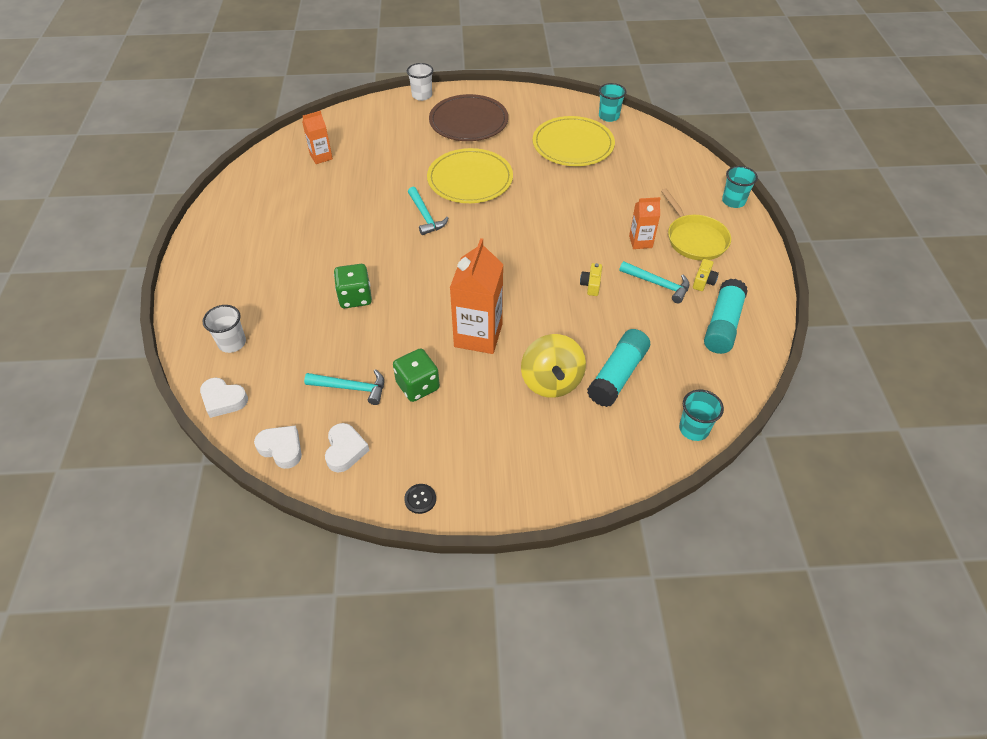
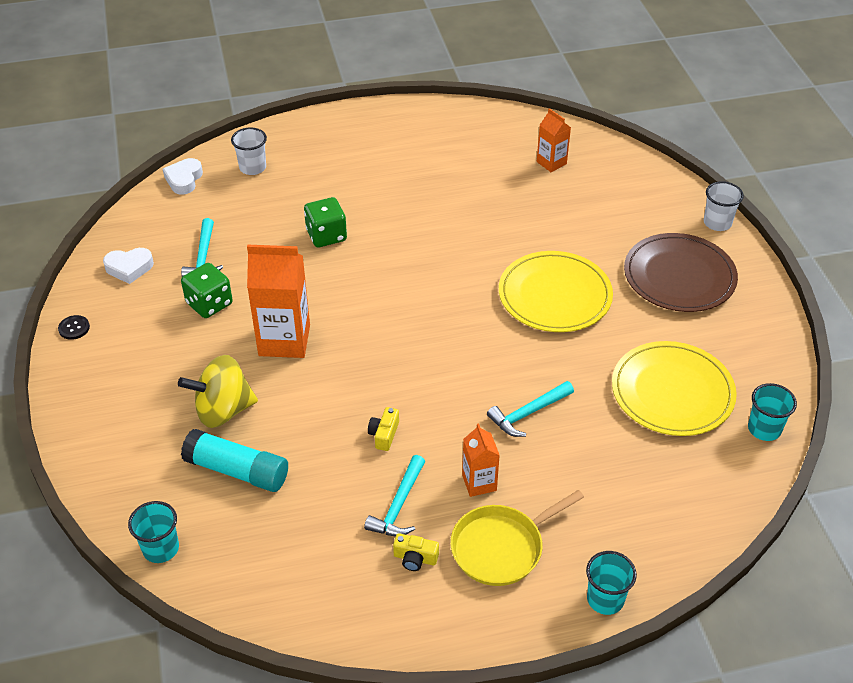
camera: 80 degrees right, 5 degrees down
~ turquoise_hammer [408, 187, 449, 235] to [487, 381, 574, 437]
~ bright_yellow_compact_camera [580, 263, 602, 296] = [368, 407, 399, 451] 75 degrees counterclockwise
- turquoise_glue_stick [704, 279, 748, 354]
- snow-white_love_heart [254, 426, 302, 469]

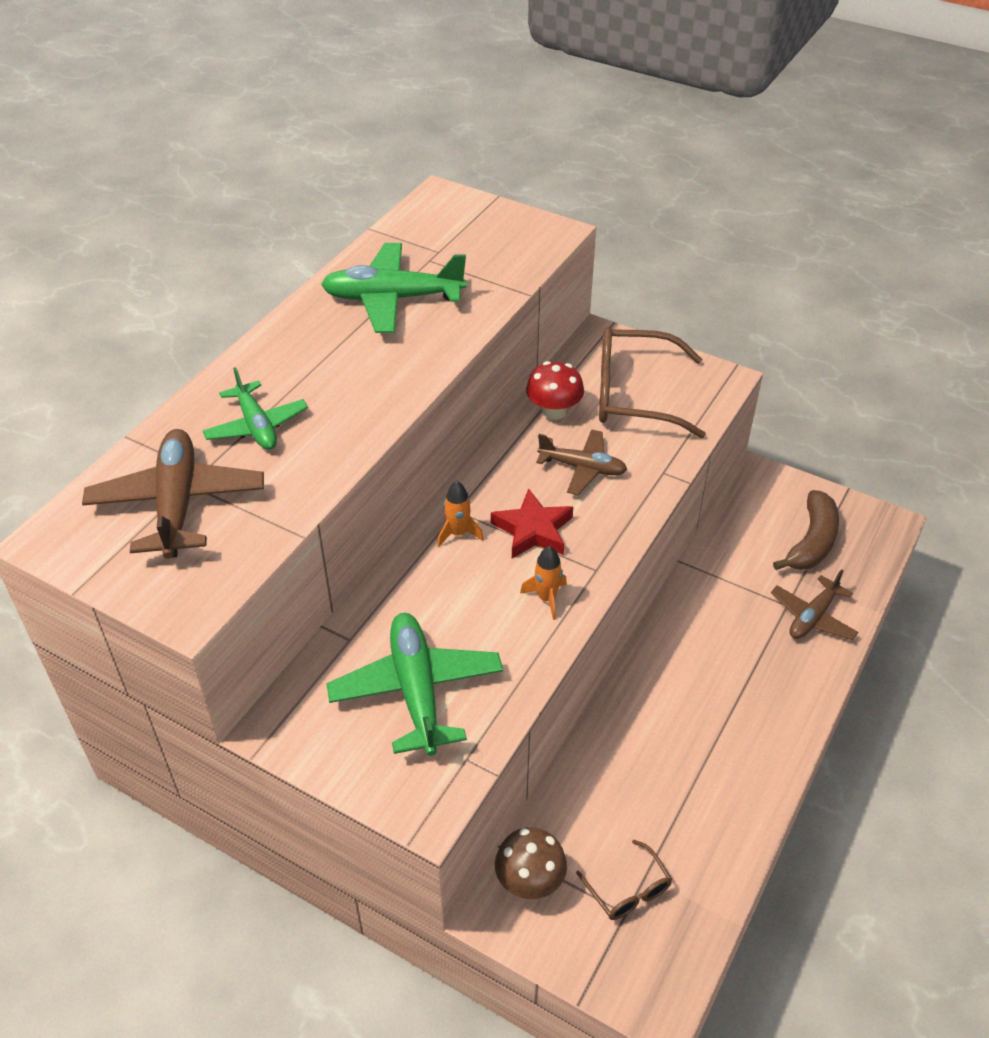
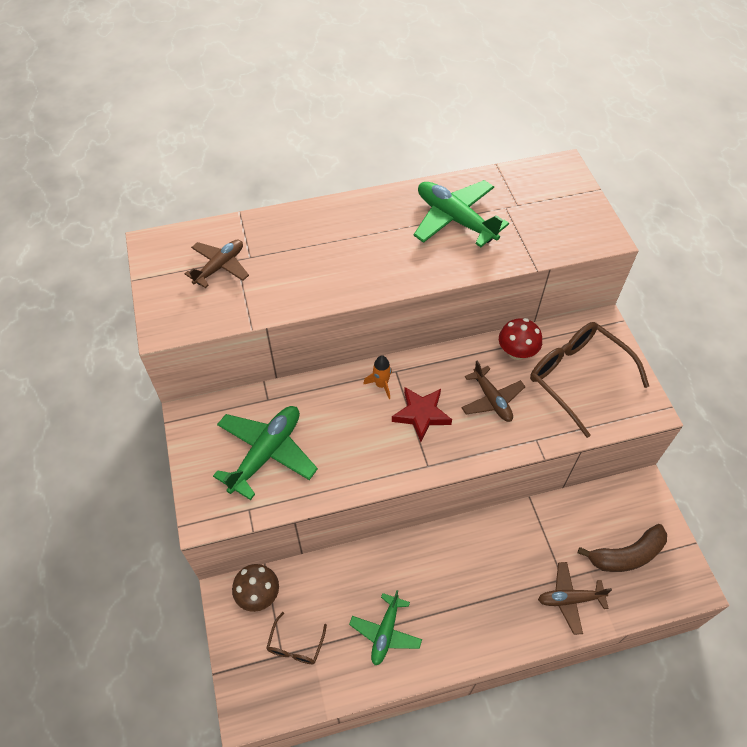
camera: 45 degrees right, 10 degrees up
~ leaf-green_plane [203, 367, 308, 450] to [349, 590, 422, 665]
~ brown_plane [82, 429, 264, 559] = [185, 240, 249, 288] x0.64
- orange-coloured_toy_rocket [520, 546, 567, 620]

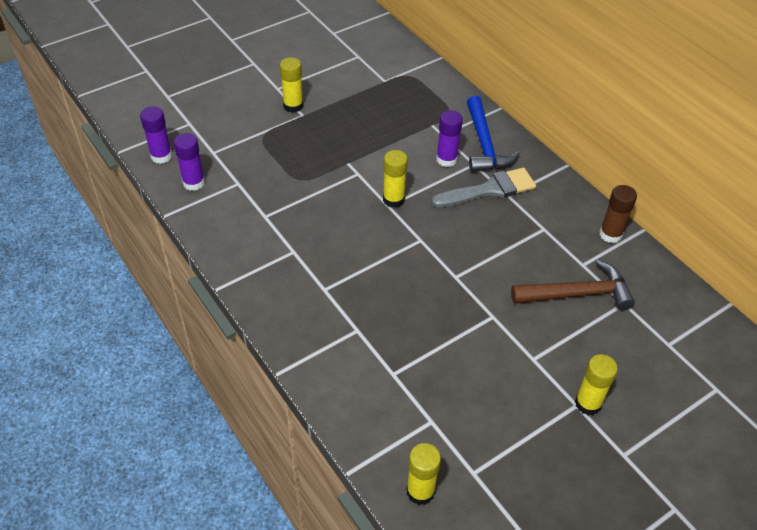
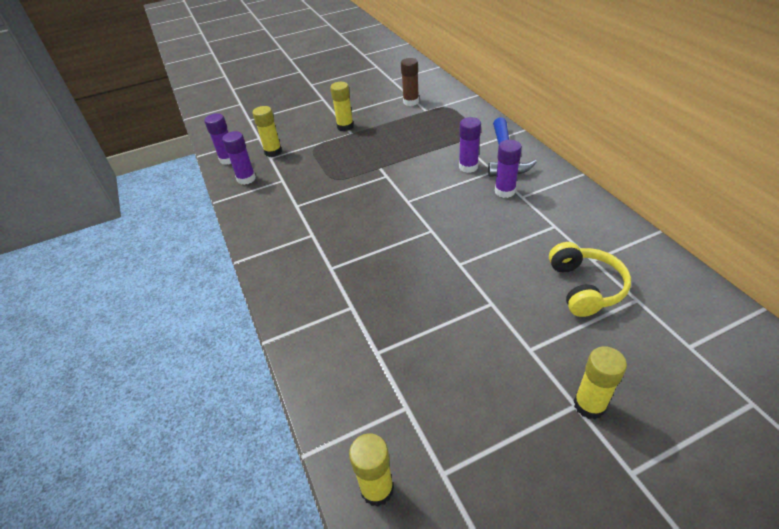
camera: 15 degrees right, 5 degrees down
~ bright_yellow_glue_stick [383, 150, 408, 208] to [252, 106, 282, 157]
~ grey_paintbrush [432, 168, 536, 207] to royal_purple_glue_stick [495, 140, 522, 198]
~ brown_glue_stick [599, 185, 637, 243] to [401, 58, 419, 106]
~ brown_hammer [511, 260, 635, 310] to bright_yellow_headphones [549, 242, 631, 317]

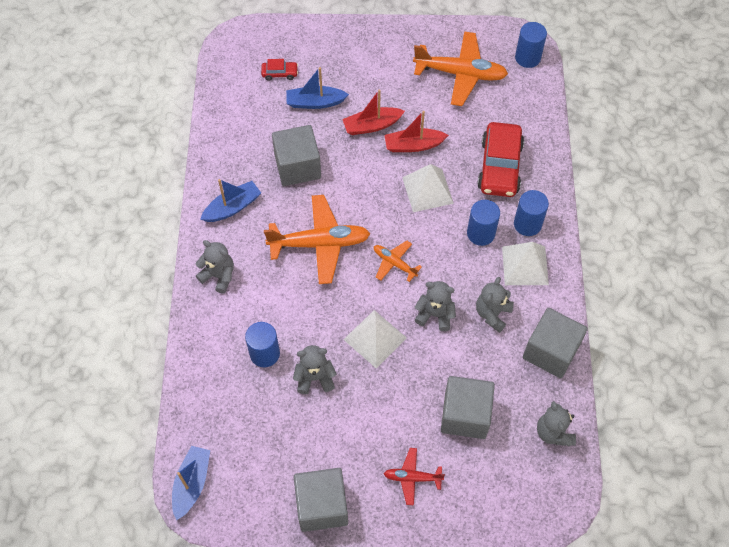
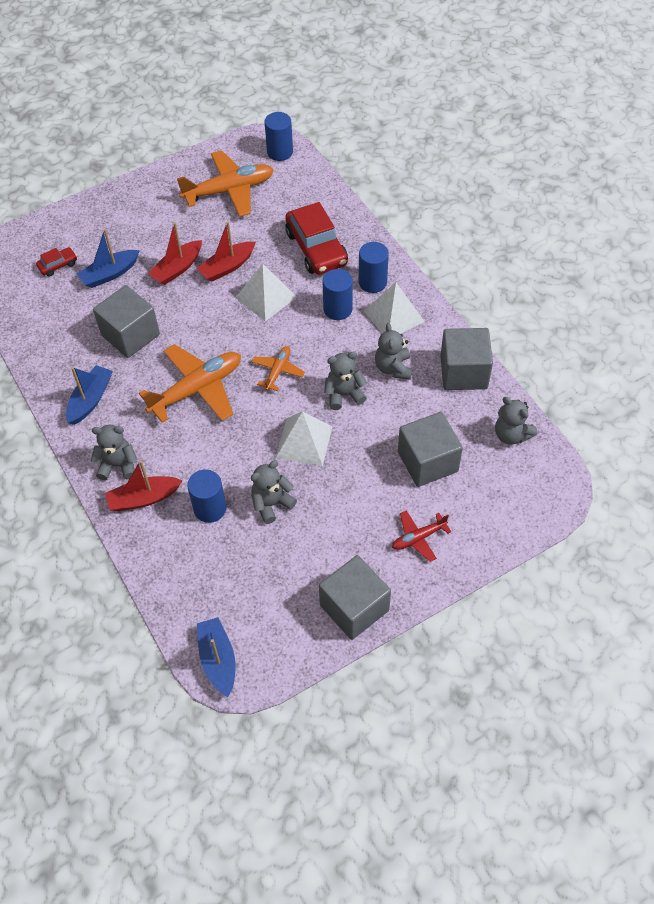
camera: 30 degrees left, 5 degrees down
~ orange-coloured_plane [374, 241, 422, 282] = [252, 346, 305, 391] 105 degrees clockwise
+ scarlet_boat [105, 460, 183, 511]

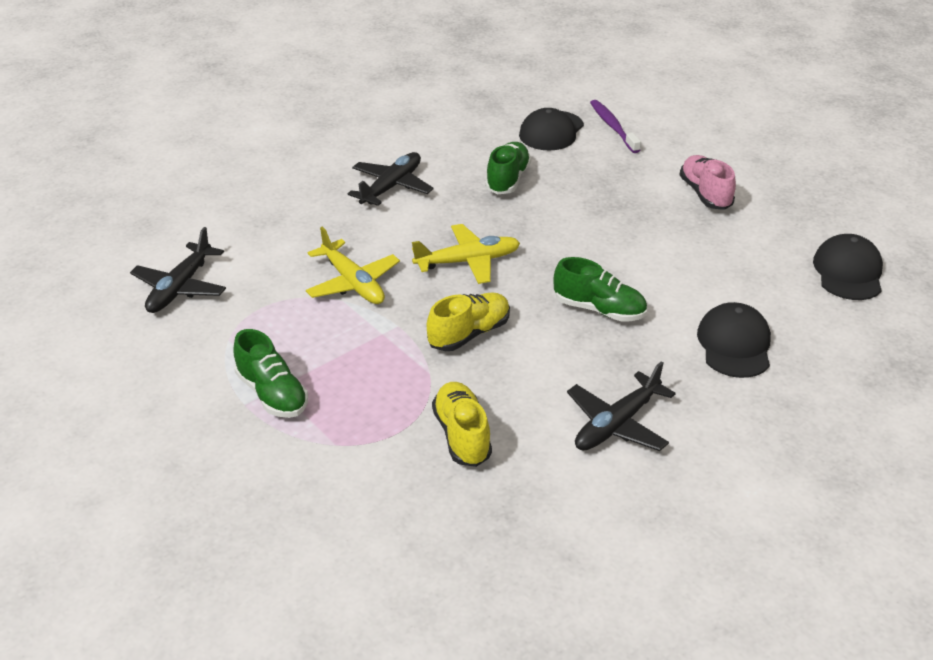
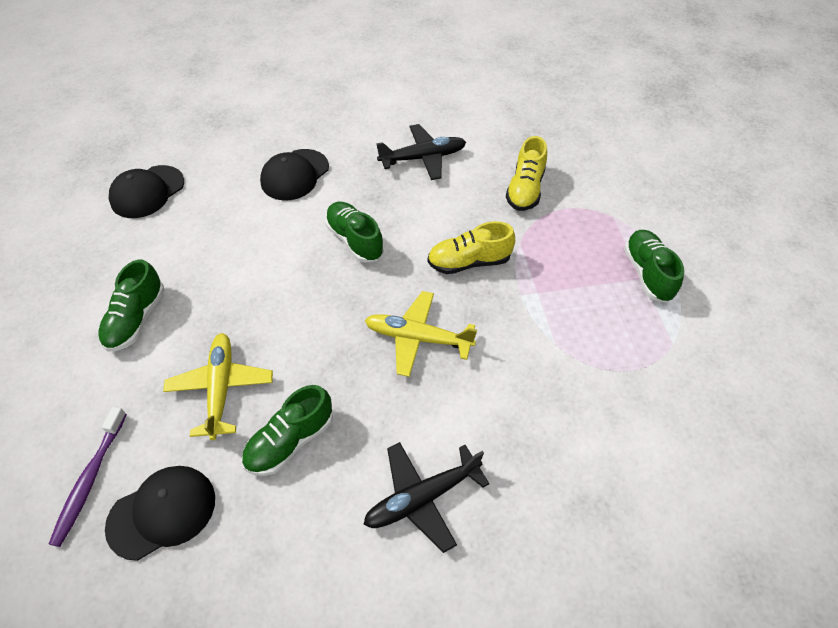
camera: 150 degrees left, 15 degrees up
~ pink_lace-up_shoe [680, 155, 736, 210] to leaf-green_lace-up_shoe [98, 259, 165, 352]
- jet-black_plane [130, 227, 226, 313]
~ bright_yellow_plane [306, 227, 400, 304] to [163, 333, 273, 440]

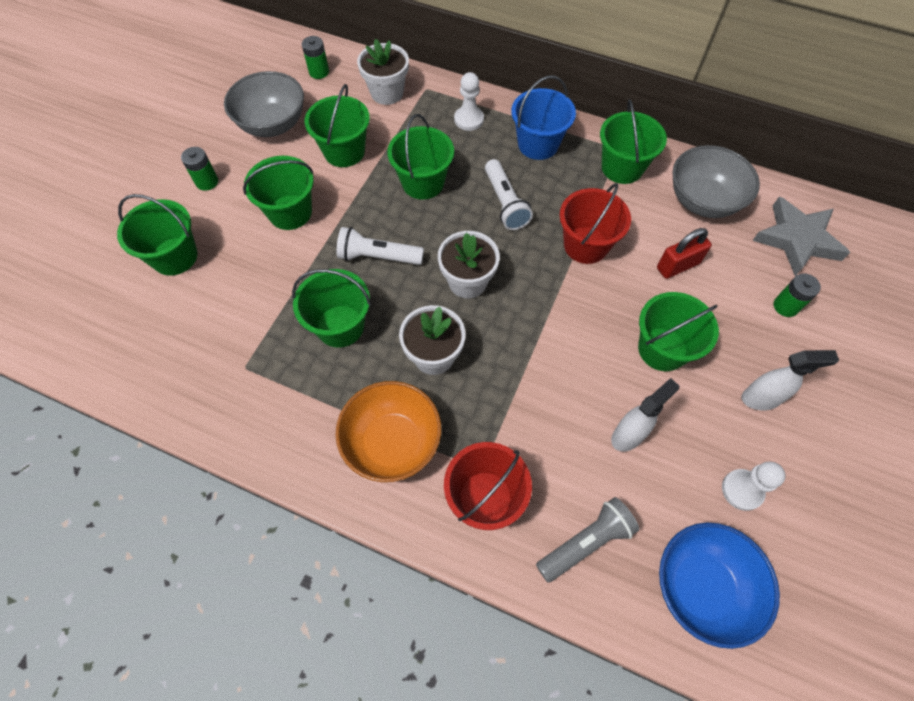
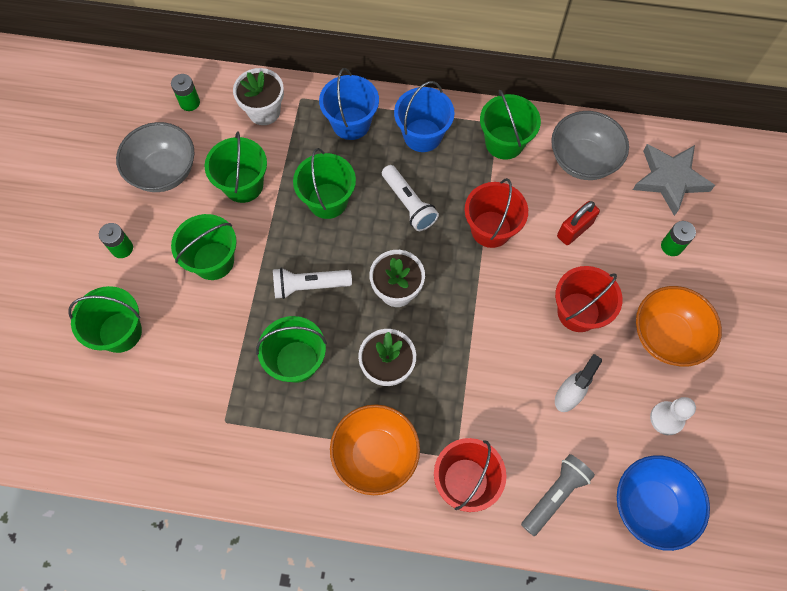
camera: 15 degrees left, 5 degrees up
~ snow-white_chess_pawn [454, 72, 484, 131] to royal_blue_sand_bucket [319, 68, 379, 140]
~ leaf-green_sand_bucket [638, 292, 719, 371] to scarlet_sand_bucket [555, 266, 622, 332]
~ snow-white_spray_bottle [741, 350, 839, 410] to orange-coloured_bowl [636, 286, 722, 367]

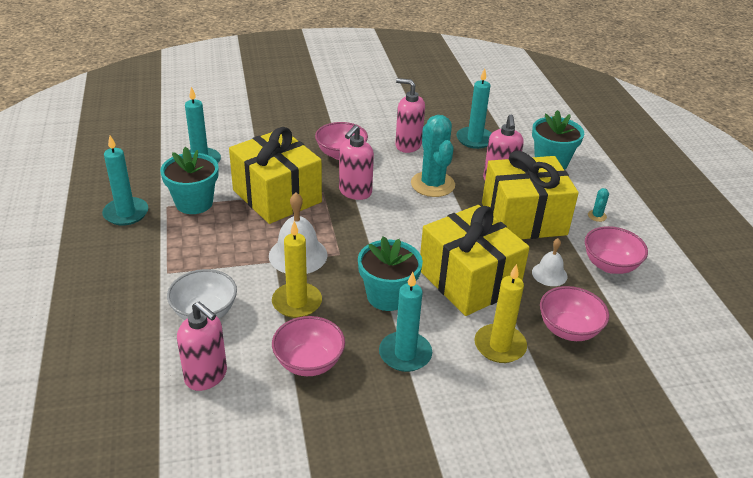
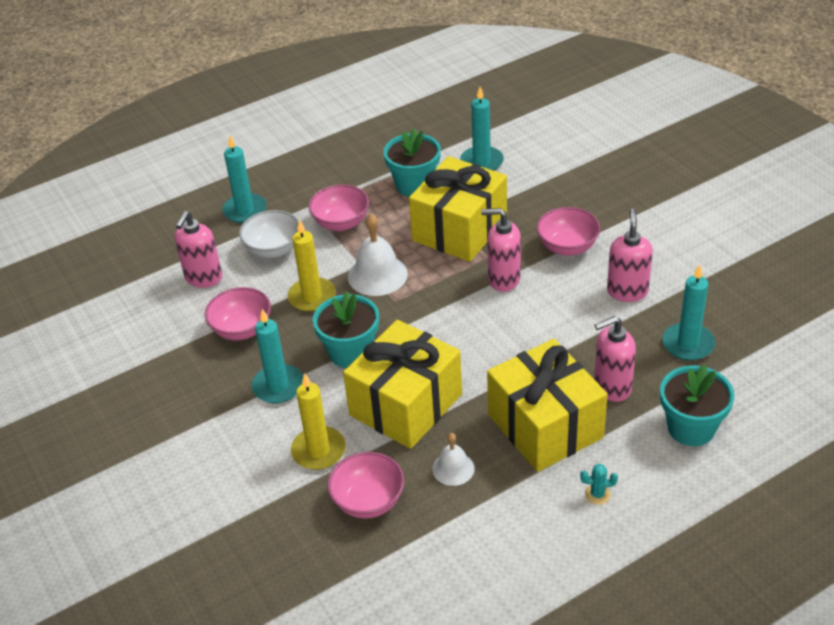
camera: 75 degrees right, 5 degrees up
- turquoise_cactus [411, 115, 455, 197]
~ turquoise_candle [102, 136, 148, 226] to [222, 136, 267, 223]
~ pink_bowl [585, 226, 648, 274] to [309, 185, 369, 231]

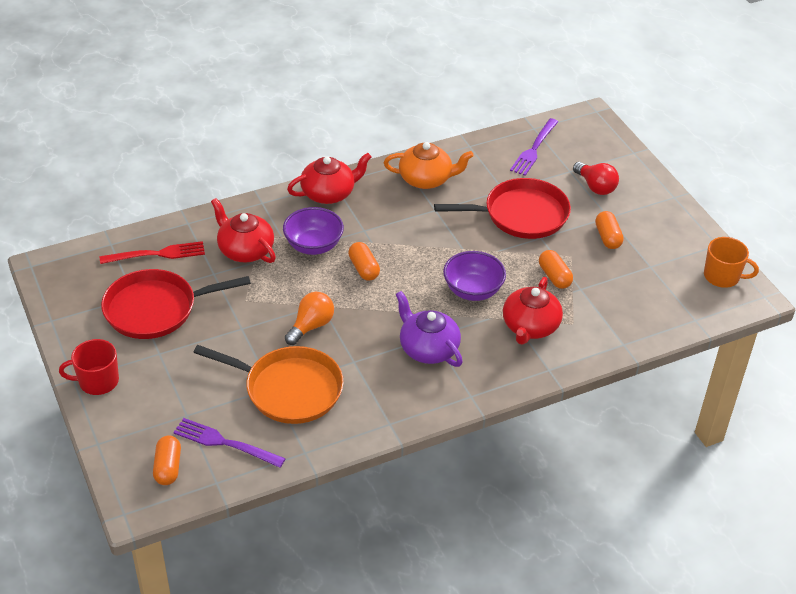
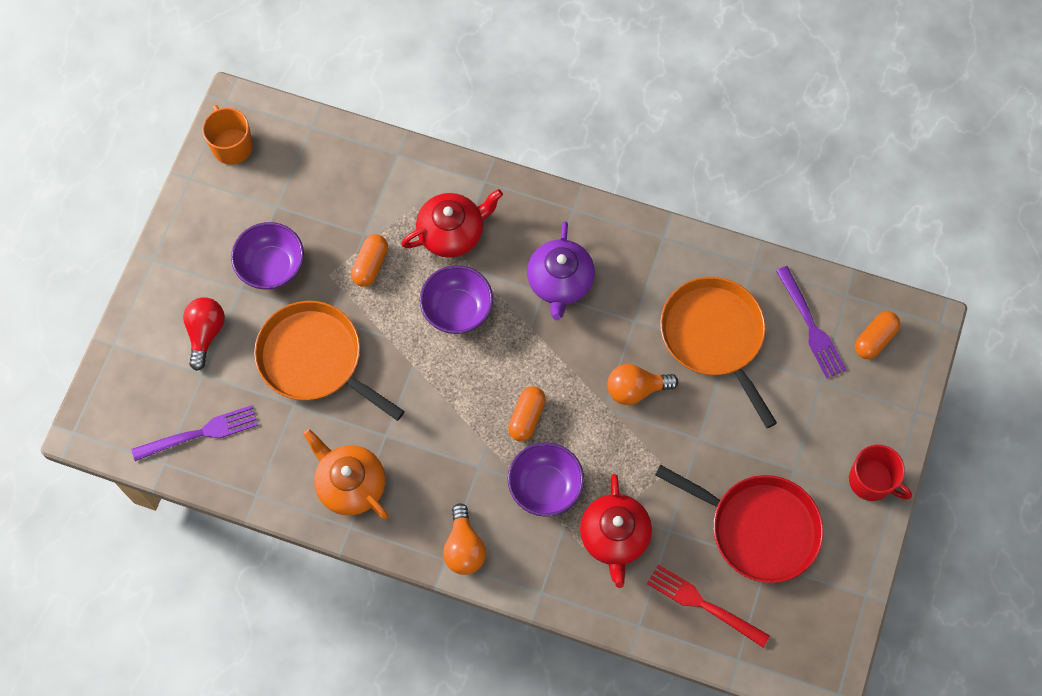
camera: 135 degrees left, 25 degrees up
~ scarlet_teapot [287, 153, 372, 204] to orange-coloured_lightbulb [443, 503, 486, 575]
~ scarlet_skillet [434, 178, 571, 239] to orange-coloured_skillet [254, 301, 405, 421]
~ orange-coloured_pill [595, 211, 624, 249] to royal_purple_bowl [231, 222, 304, 290]

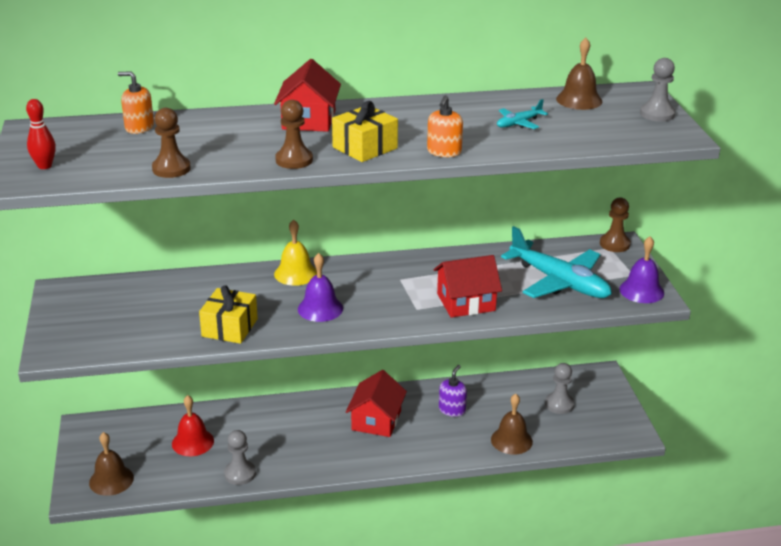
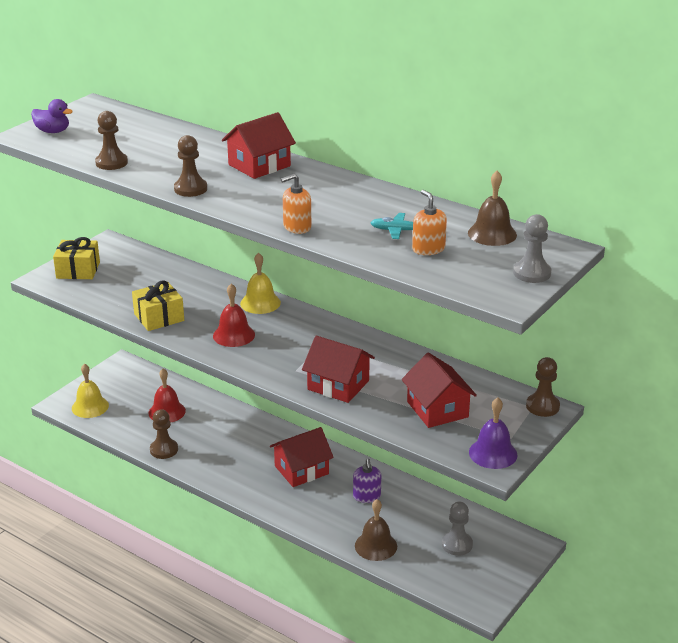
camera: 45 degrees right, 0 degrees up
~ orange-coloured_pump_bottle [118, 71, 154, 134] to [412, 190, 447, 255]
~ scarlet_bowling_pin [26, 99, 56, 169] to royal_purple_rubber_duck [31, 99, 73, 133]
~ bright_yellow_wrapped_gift [332, 101, 398, 162] to [53, 237, 100, 279]
~ turquoise_plane [501, 226, 612, 298] to scarlet_toy_house [402, 352, 477, 428]
~ royal_purple_school_bell [298, 253, 343, 322] to scarlet_school_bell [213, 284, 255, 347]
~ royal_purple_pump_bottle [439, 365, 467, 417] = [353, 459, 381, 503] 105 degrees clockwise
~ grey_chess_pawn [224, 430, 256, 485] to brown_chess_pawn [150, 409, 178, 459]
~ brown_school_bell [89, 432, 134, 496] to bright_yellow_school_bell [72, 363, 109, 418]

